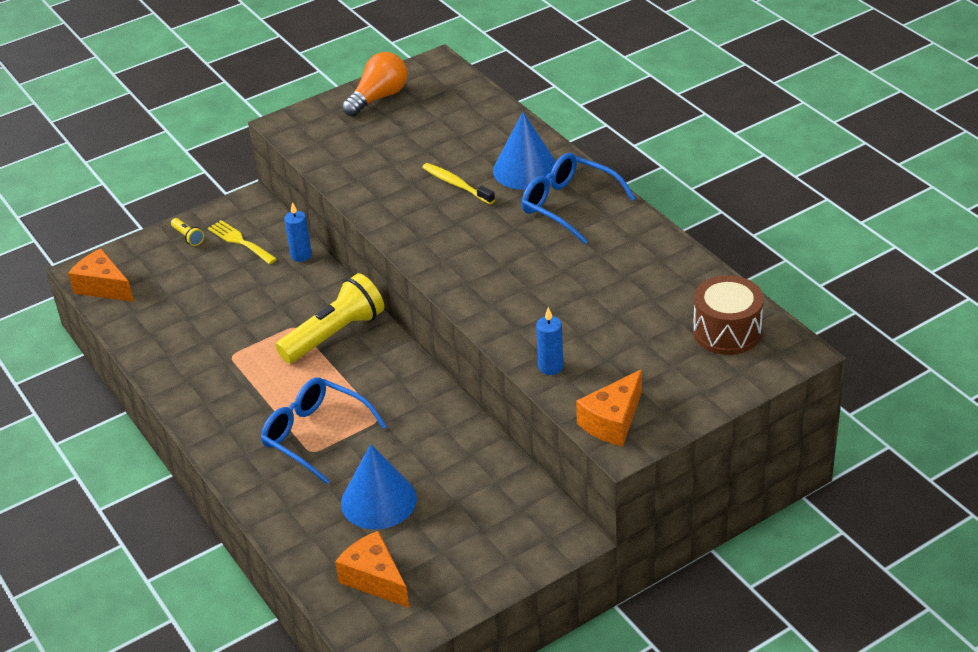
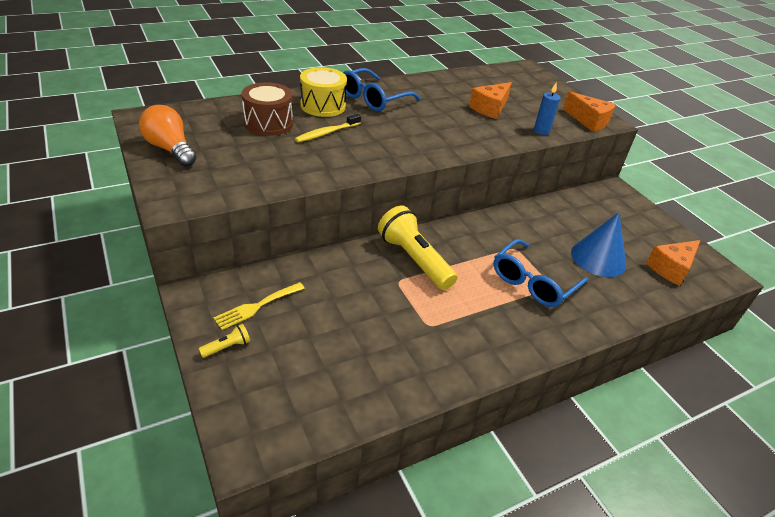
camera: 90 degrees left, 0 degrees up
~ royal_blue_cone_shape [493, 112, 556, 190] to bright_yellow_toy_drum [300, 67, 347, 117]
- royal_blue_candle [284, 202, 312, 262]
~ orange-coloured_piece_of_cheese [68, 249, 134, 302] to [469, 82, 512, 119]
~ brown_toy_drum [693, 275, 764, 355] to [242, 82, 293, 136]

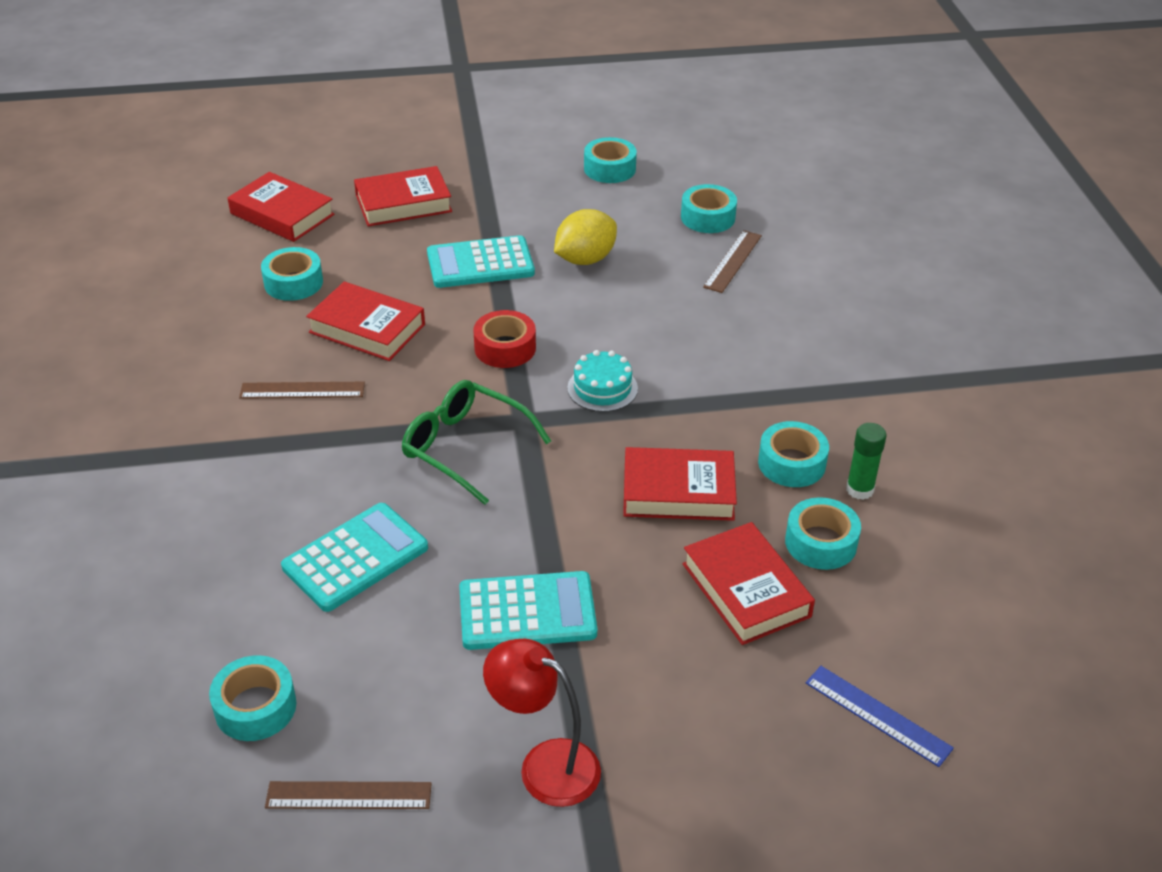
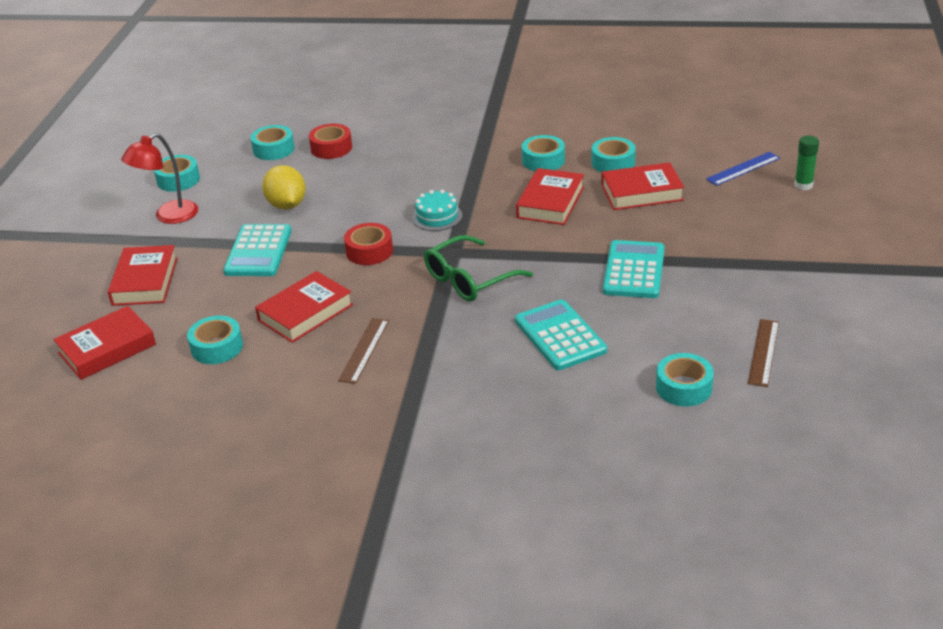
camera: 70 degrees left, 5 degrees down
~ brown_ruler [703, 230, 762, 293] to scarlet_sticky_tape [309, 124, 352, 159]
~ leaf-green_glue_stick [846, 423, 887, 500] to [794, 136, 819, 190]
~ scarlet_lamp [483, 639, 601, 807] to [121, 133, 198, 224]

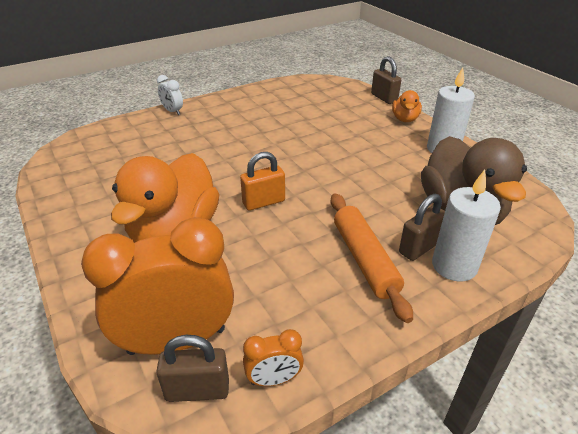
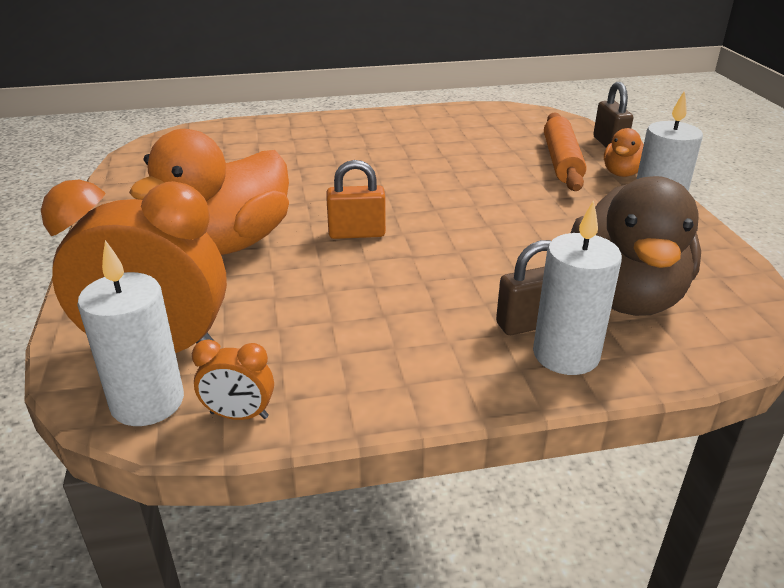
camera: 20 degrees right, 5 degrees down
- snow-white_bedside_clock [157, 75, 183, 115]
~ orange-coloured_dough_roller [330, 193, 413, 323] to [544, 112, 586, 191]
~ brown_lock [156, 335, 229, 402] to snow-white_candle [78, 240, 184, 426]

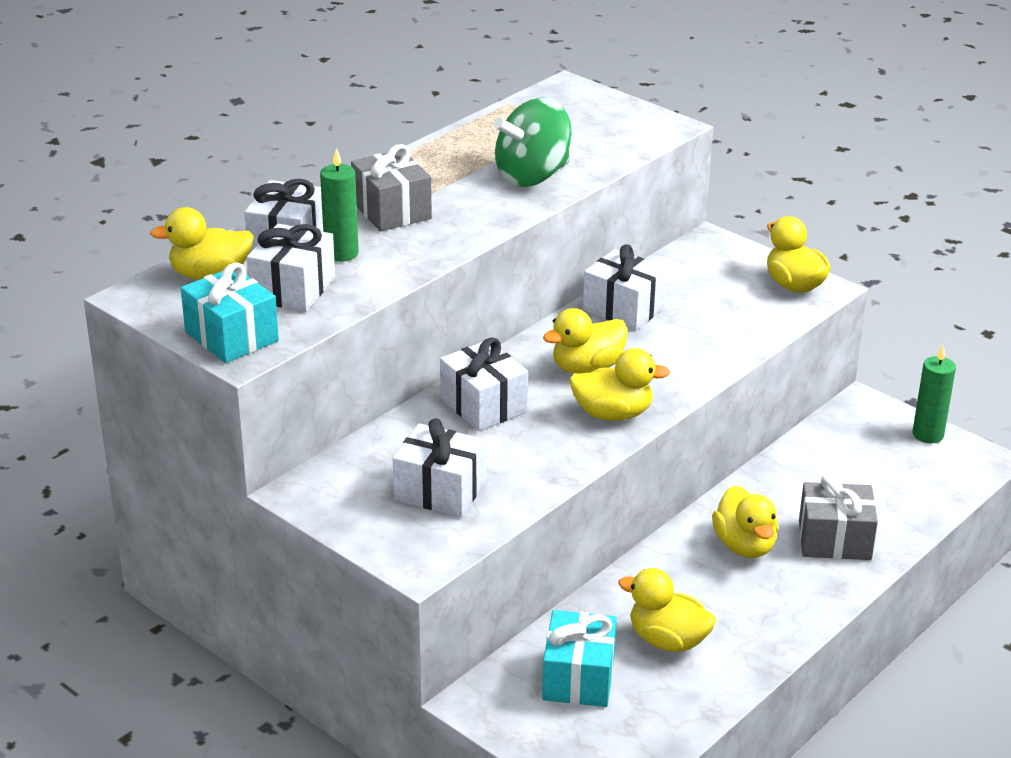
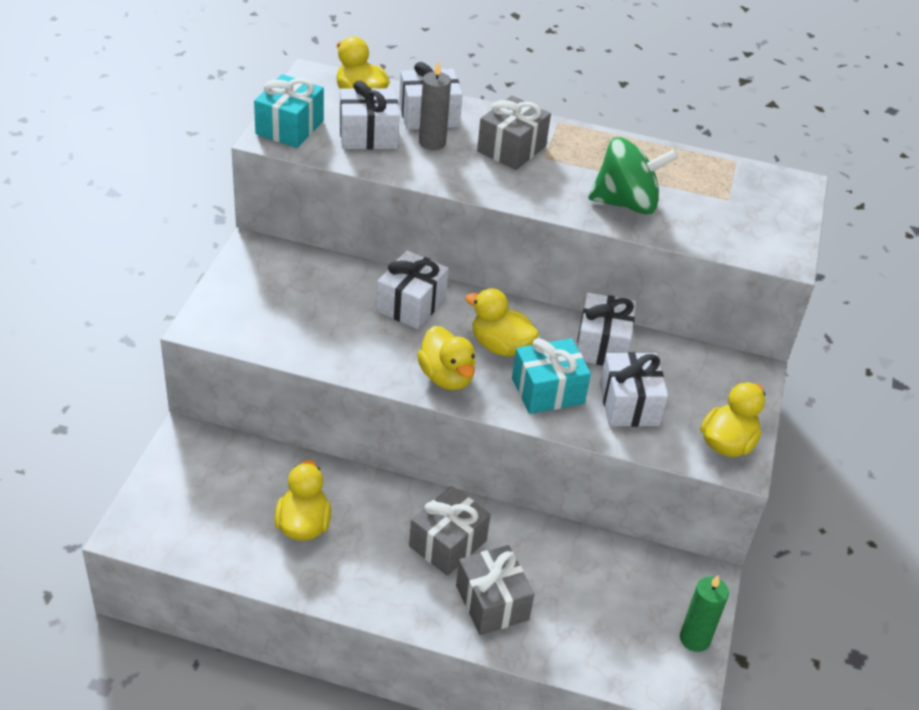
camera: 60 degrees right, 10 degrees up
~ leaf-green_spinning_top [494, 98, 571, 187] = [588, 137, 679, 214] 150 degrees clockwise
~ leaf-green_candle [320, 148, 359, 262] to grey_candle [419, 61, 451, 150]
~ snow-white_wrapped_gift [393, 418, 486, 517] to [600, 352, 668, 427]
~ bright_yellow_rubber_duck [712, 486, 778, 558] to grey_wrapped_gift [409, 486, 491, 576]
~ turquoise_wrapped_gift [542, 610, 617, 707] to [512, 338, 591, 414]

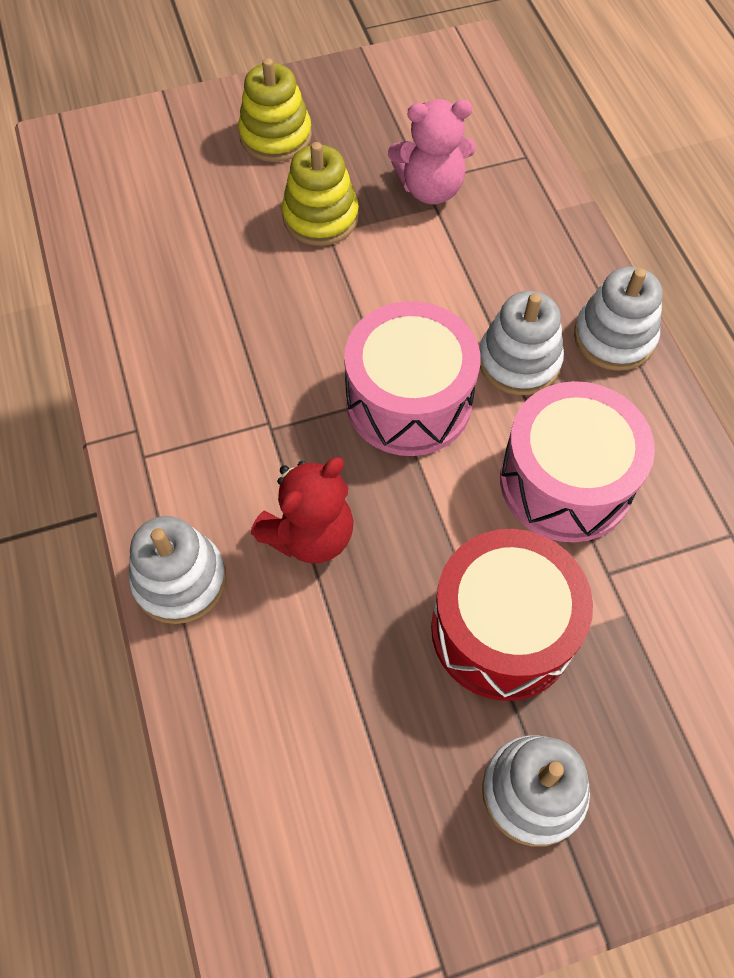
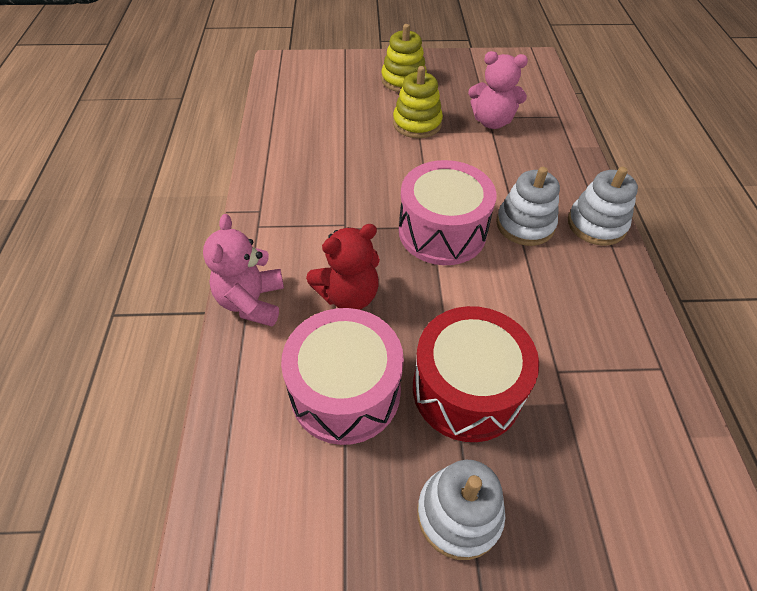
camera: 15 degrees right, 10 degrees down
~ pink_toy_drum [500, 381, 655, 542] to [281, 308, 404, 445]
~ snow-white_stacking_rings [129, 516, 226, 624] to pink_teddy [203, 214, 284, 327]

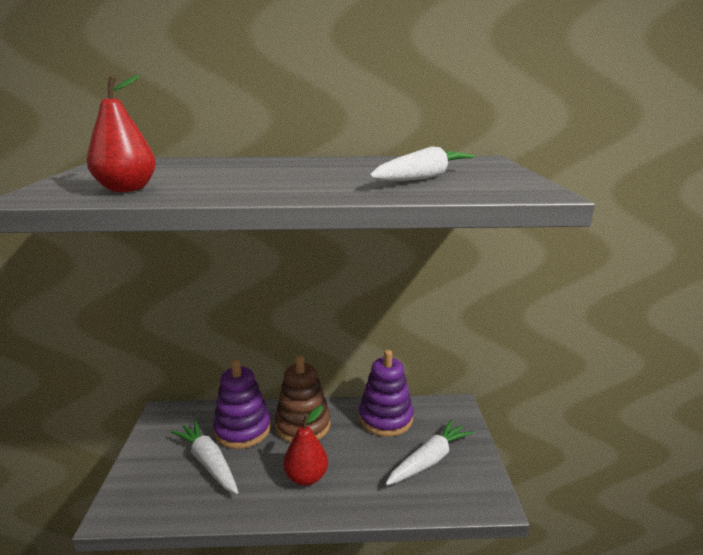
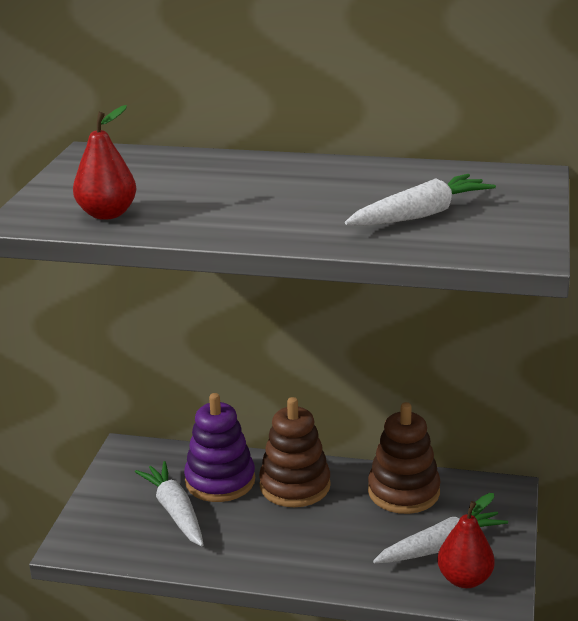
camera: 15 degrees right, 5 degrees up
~ royal_purple_stacking_rings [359, 350, 414, 437] to brown_stacking_rings [368, 402, 441, 514]
~ scarlet_pear [283, 406, 328, 486] to [437, 493, 495, 588]

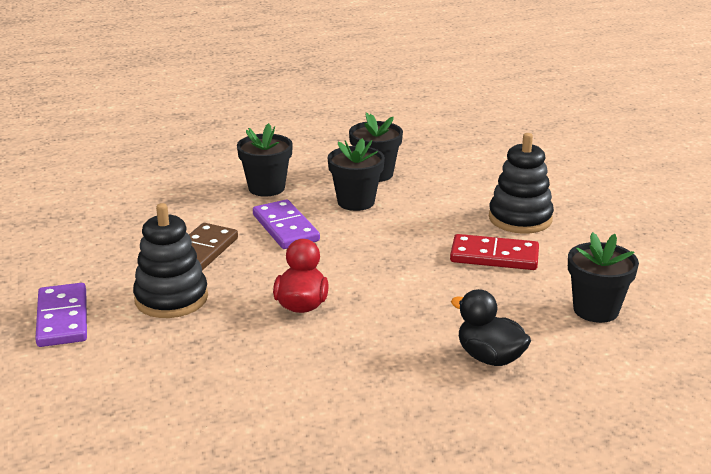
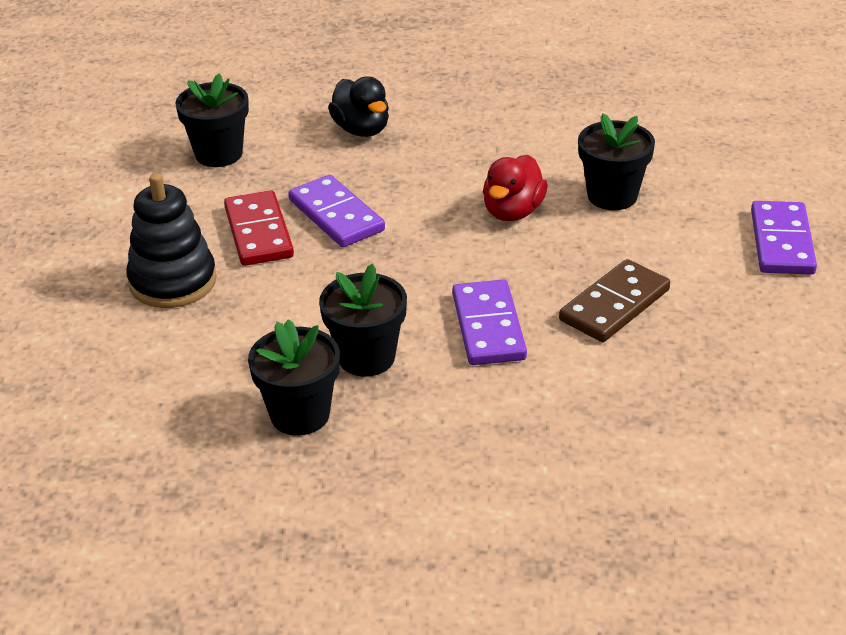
camera: 160 degrees left, 10 degrees up
~ jet-black_potted_plant [237, 123, 293, 197] to [578, 113, 655, 210]
- jet-black_stacking_rings [133, 203, 208, 318]
~ scarlet_domino [450, 234, 539, 270] = [224, 190, 294, 266] 45 degrees clockwise
+ royal_purple_domino [289, 175, 385, 247]

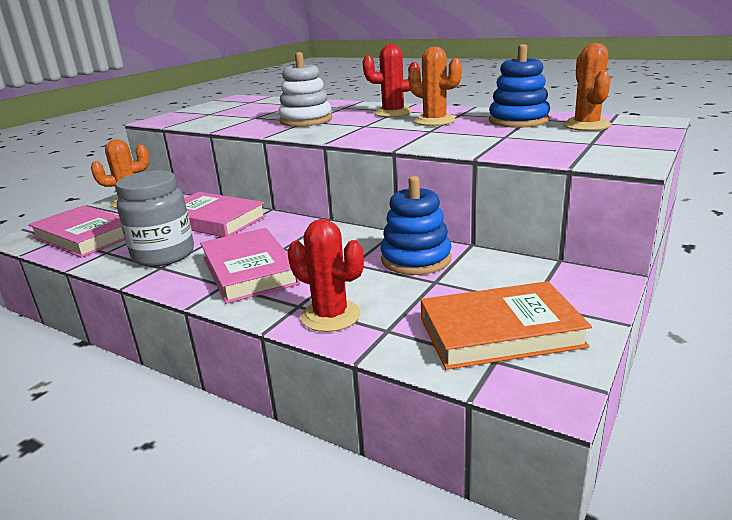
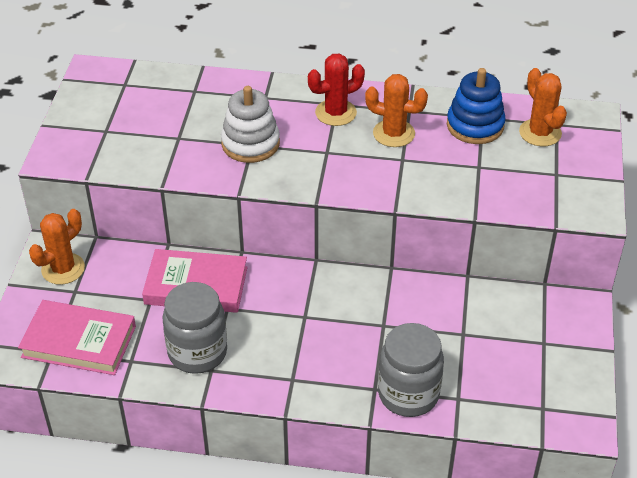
camera: 25 degrees left, 20 degrees up
- royal_blue_stacking_rings [381, 176, 452, 275]
~ scarlet_cactus [287, 219, 364, 332] to grey_preserve_jar [378, 323, 444, 417]
- pink_book [200, 228, 300, 304]
- orange-coloured_book [421, 281, 592, 370]

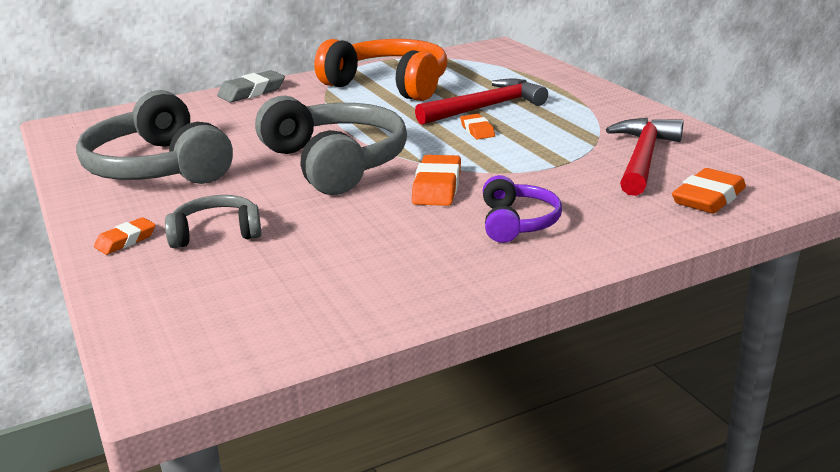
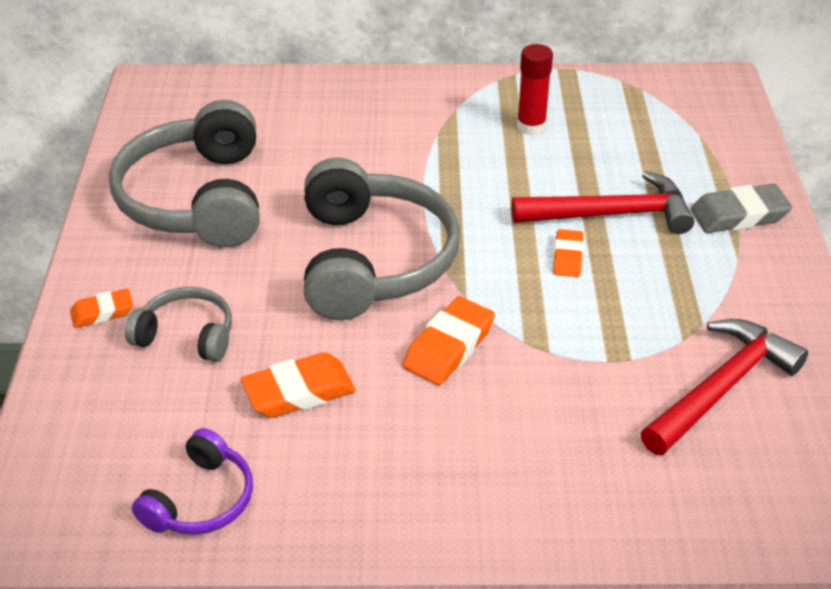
camera: 25 degrees right, 15 degrees up
~ orange-coloured_headphones [314, 39, 448, 101] to scarlet_glue_stick [517, 44, 553, 135]
~ grey_pencil_eraser [217, 70, 285, 102] to [691, 184, 792, 233]
~ orange-coloured_pencil_eraser [672, 168, 746, 214] to [241, 352, 356, 418]
~ royal_purple_headphones [483, 175, 562, 243] to [132, 428, 253, 535]

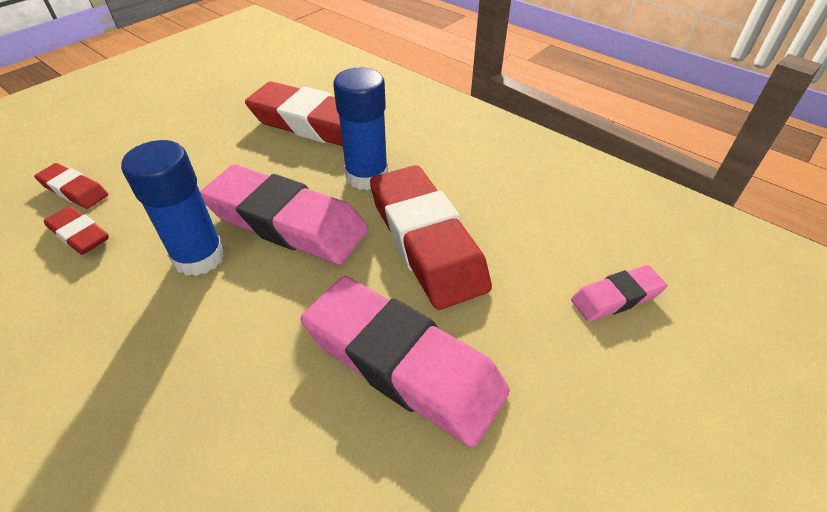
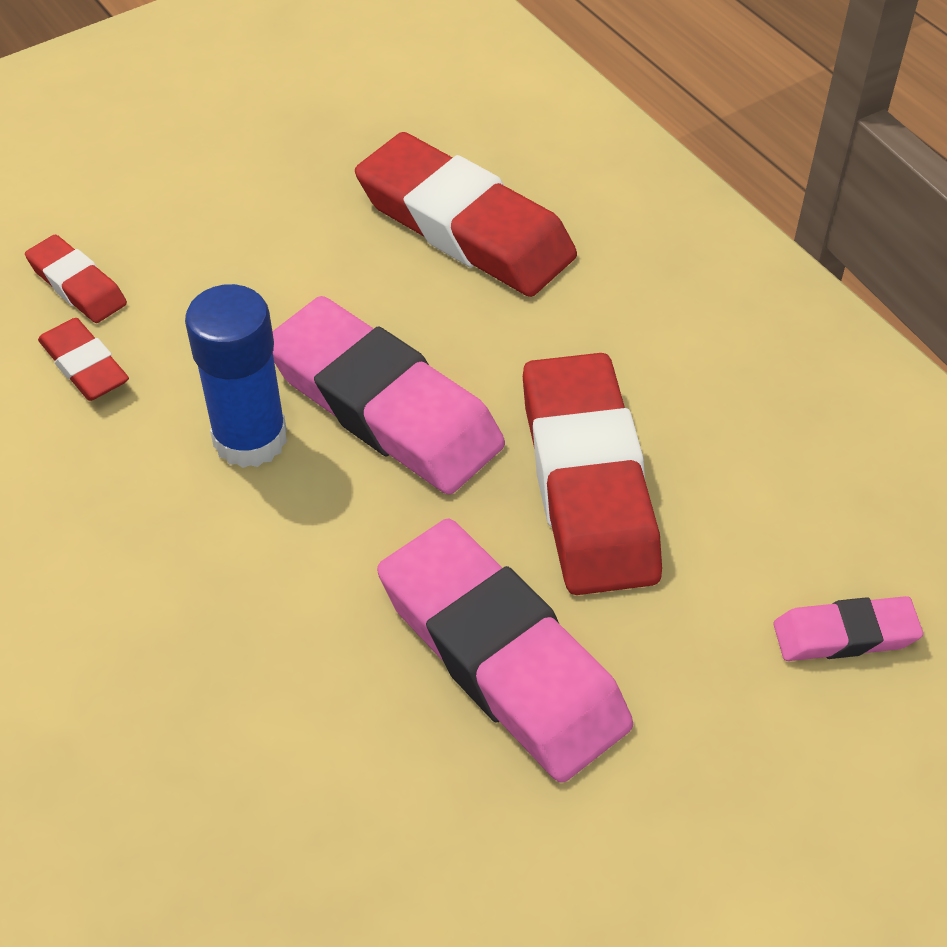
camera: 15 degrees right, 5 degrees up
- royal_blue_glue_stick [333, 67, 388, 190]

